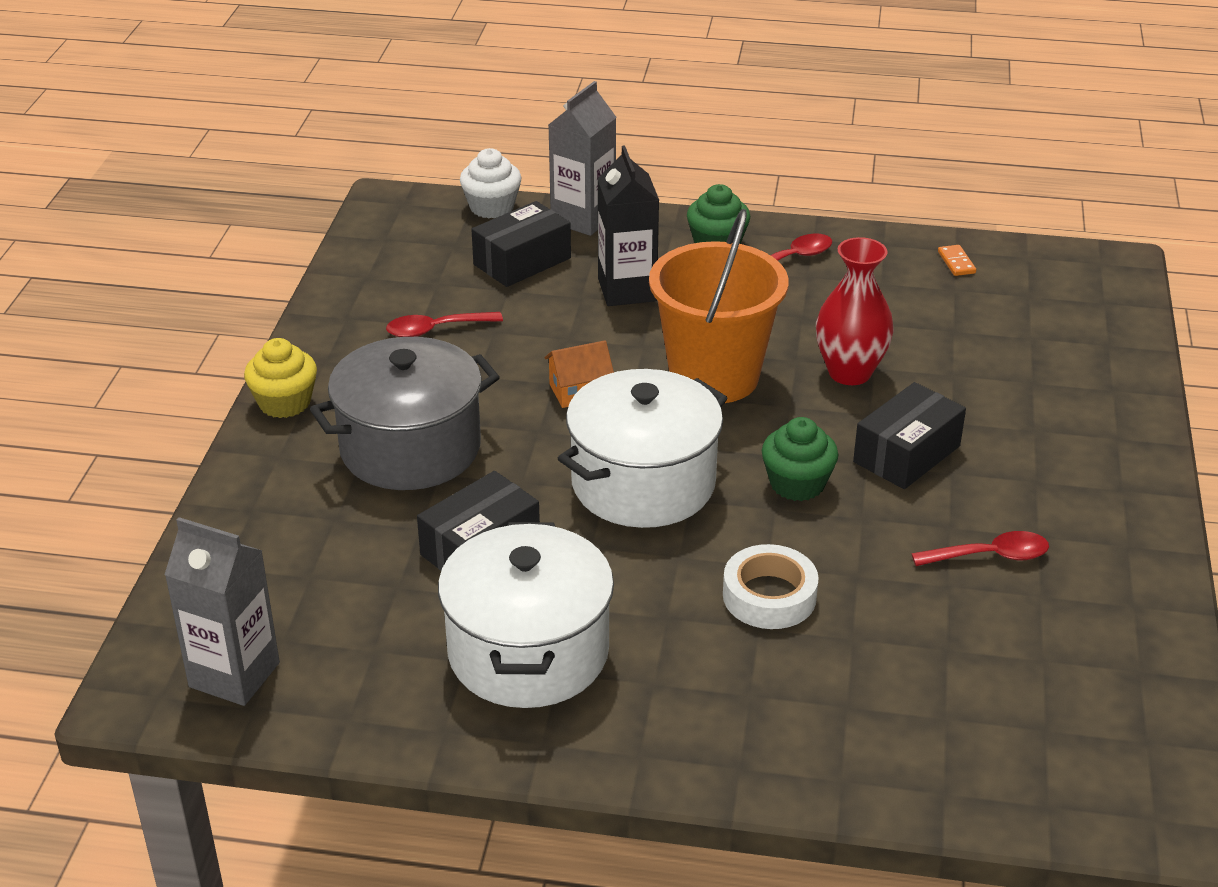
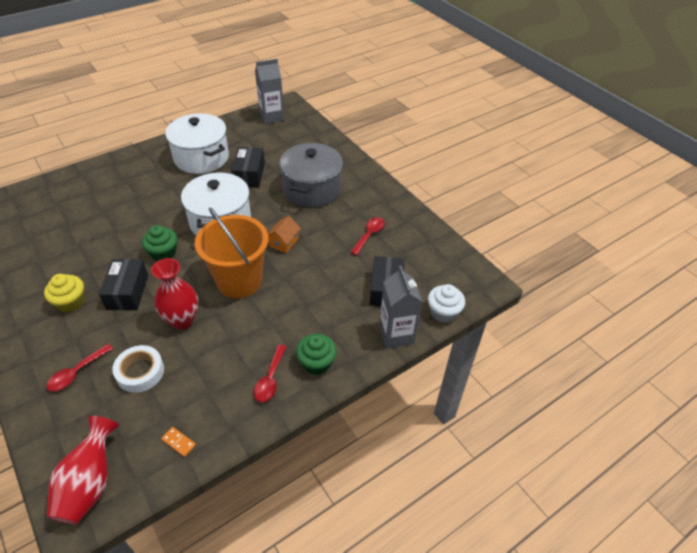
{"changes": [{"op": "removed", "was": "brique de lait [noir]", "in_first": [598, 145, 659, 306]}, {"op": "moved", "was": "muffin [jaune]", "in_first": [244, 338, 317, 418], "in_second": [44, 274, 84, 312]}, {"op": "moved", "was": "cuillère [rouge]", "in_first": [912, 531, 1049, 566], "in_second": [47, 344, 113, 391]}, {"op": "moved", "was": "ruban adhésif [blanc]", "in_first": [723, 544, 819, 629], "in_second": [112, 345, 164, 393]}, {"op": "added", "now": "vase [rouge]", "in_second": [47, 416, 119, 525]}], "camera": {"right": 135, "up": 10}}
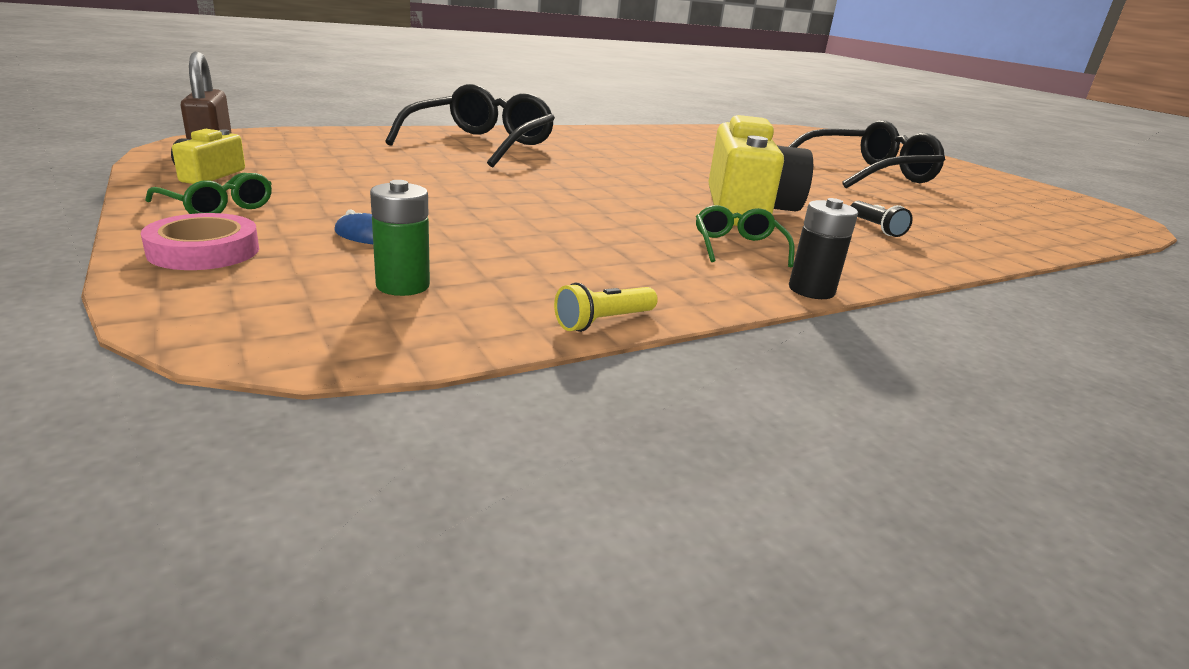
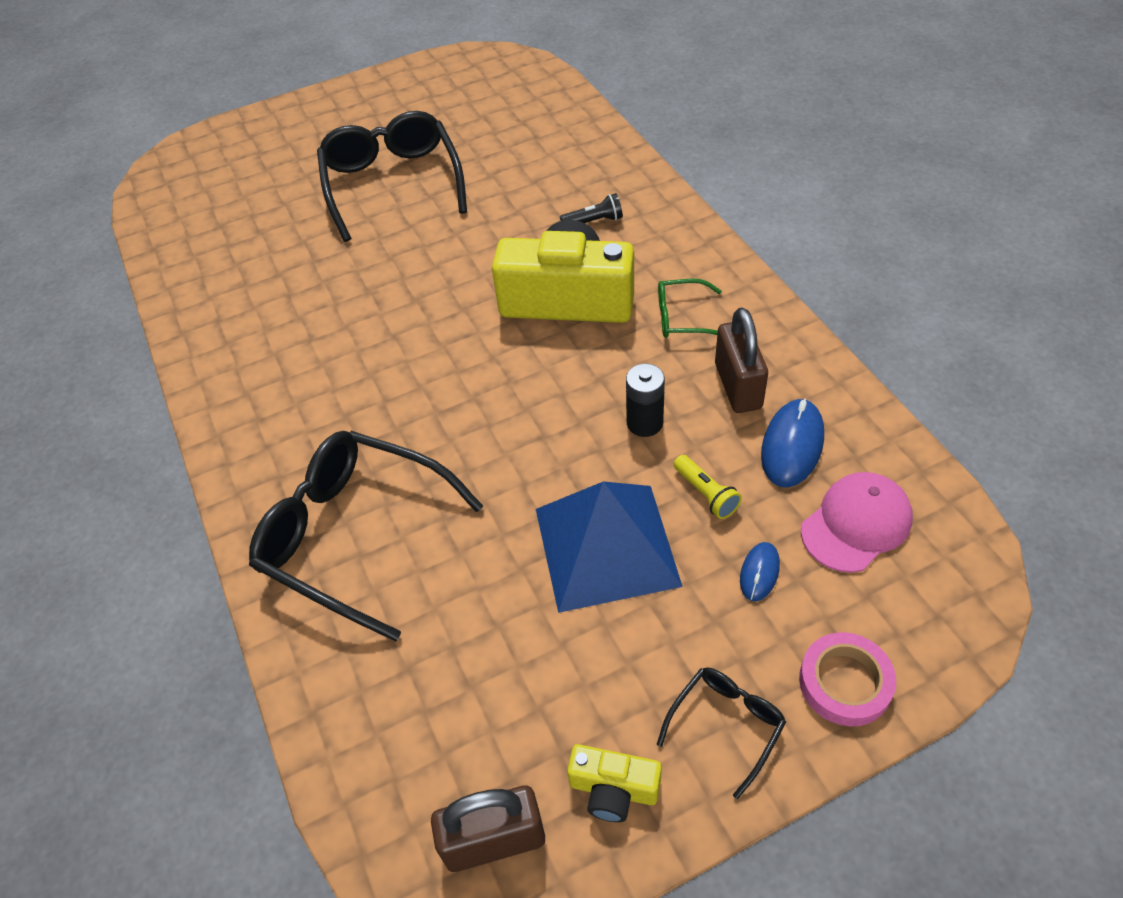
{"changes": [{"op": "recoloured", "was": "lunettes [vert]", "now": "lunettes [noir]", "in_first": [145, 173, 272, 214], "in_second": [657, 668, 786, 799]}, {"op": "replaced", "was": "pile [vert]", "now": "casquette [rose]", "in_first": [370, 180, 430, 296], "in_second": [801, 472, 913, 573]}, {"op": "moved", "was": "pile [noir]", "in_first": [789, 198, 858, 299], "in_second": [626, 364, 665, 437]}, {"op": "moved", "was": "lampe de poche [jaune]", "in_first": [554, 283, 658, 332], "in_second": [673, 455, 742, 519]}, {"op": "added", "now": "cadenas [marron]", "in_second": [715, 307, 768, 413]}, {"op": "added", "now": "souris [bleu]", "in_second": [761, 398, 824, 487]}, {"op": "added", "now": "pyramide [bleu]", "in_second": [536, 481, 683, 613]}], "camera": {"right": -80, "up": 25}}
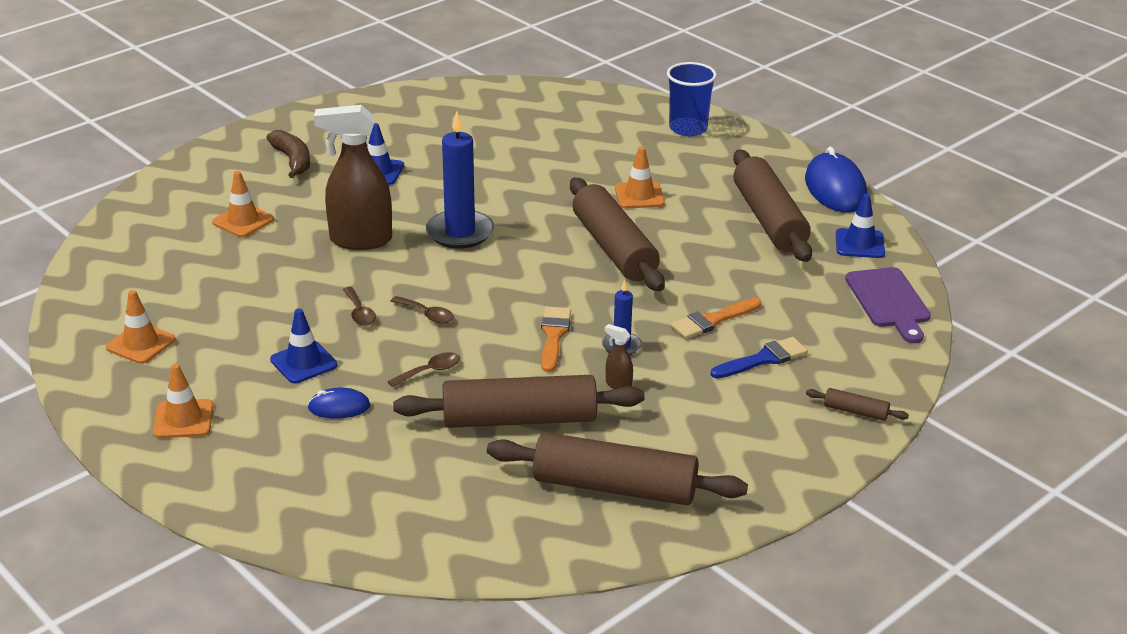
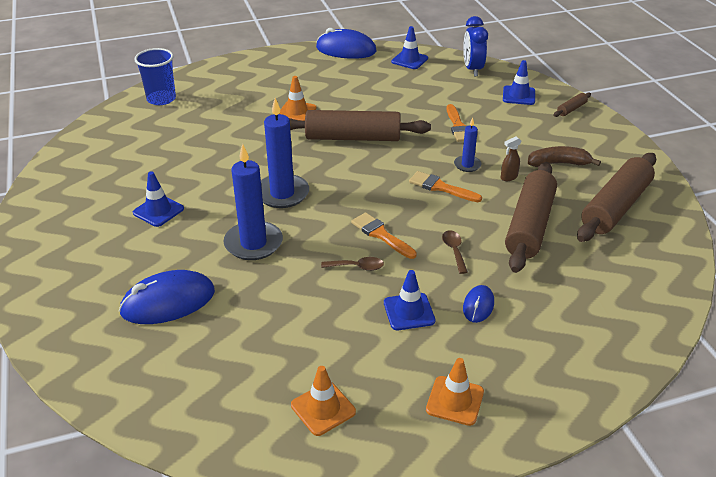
{"changes": [{"op": "moved", "was": "gobelet [bleu]", "in_first": [667, 62, 717, 136], "in_second": [134, 48, 176, 105]}, {"op": "replaced", "was": "vaporisateur [marron]", "now": "bougie [bleu]", "in_first": [314, 105, 392, 250], "in_second": [224, 144, 283, 260]}, {"op": "moved", "was": "banane [marron]", "in_first": [267, 130, 310, 178], "in_second": [528, 146, 601, 167]}, {"op": "removed", "was": "rouleau à pâtisserie [marron]", "in_first": [733, 149, 812, 262]}, {"op": "replaced", "was": "cône de chantier [orange]", "now": "souris [bleu]", "in_first": [212, 171, 274, 237], "in_second": [119, 270, 215, 324]}, {"op": "replaced", "was": "planche à découper [violet]", "now": "réveil [bleu]", "in_first": [845, 267, 931, 343], "in_second": [463, 16, 488, 76]}, {"op": "replaced", "was": "cuillère [marron]", "now": "pinceau [orange]", "in_first": [391, 296, 454, 323], "in_second": [351, 212, 417, 259]}, {"op": "removed", "was": "pinceau [bleu]", "in_first": [710, 337, 808, 378]}, {"op": "added", "now": "cône de chantier [bleu]", "in_second": [503, 60, 535, 105]}], "camera": {"right": -65, "up": 5}}
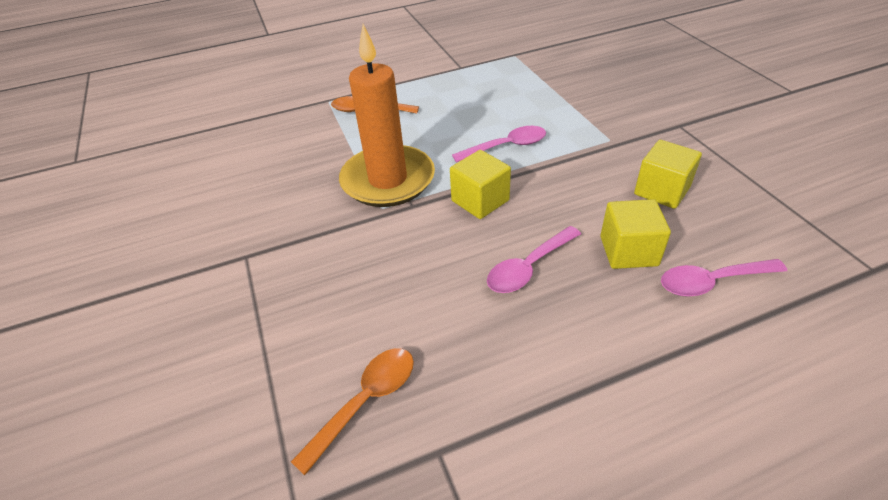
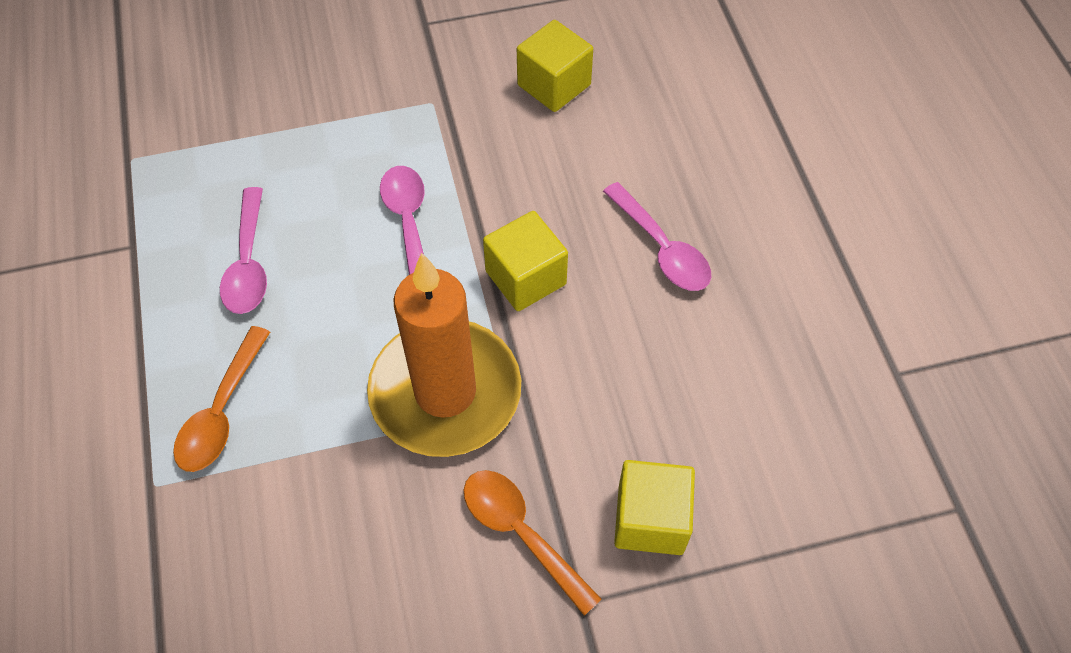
{"changes": [{"op": "moved", "was": "cube [jaune]", "in_first": [600, 199, 671, 269], "in_second": [614, 460, 695, 555]}, {"op": "moved", "was": "cuillère [rose]", "in_first": [661, 259, 787, 297], "in_second": [220, 187, 267, 314]}, {"op": "moved", "was": "cuillère [orange]", "in_first": [291, 348, 414, 475], "in_second": [464, 470, 602, 616]}], "camera": {"right": -85, "up": 15}}
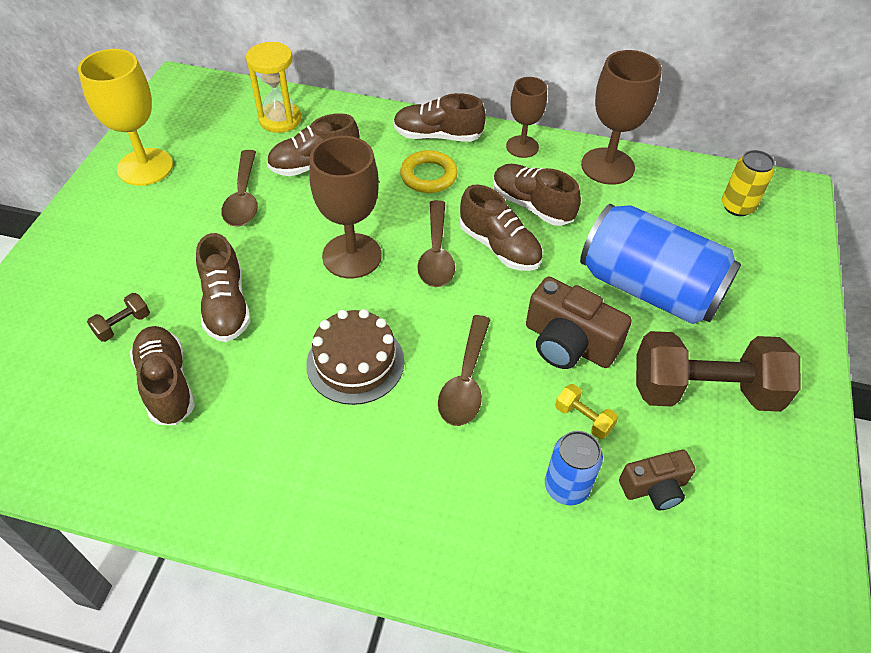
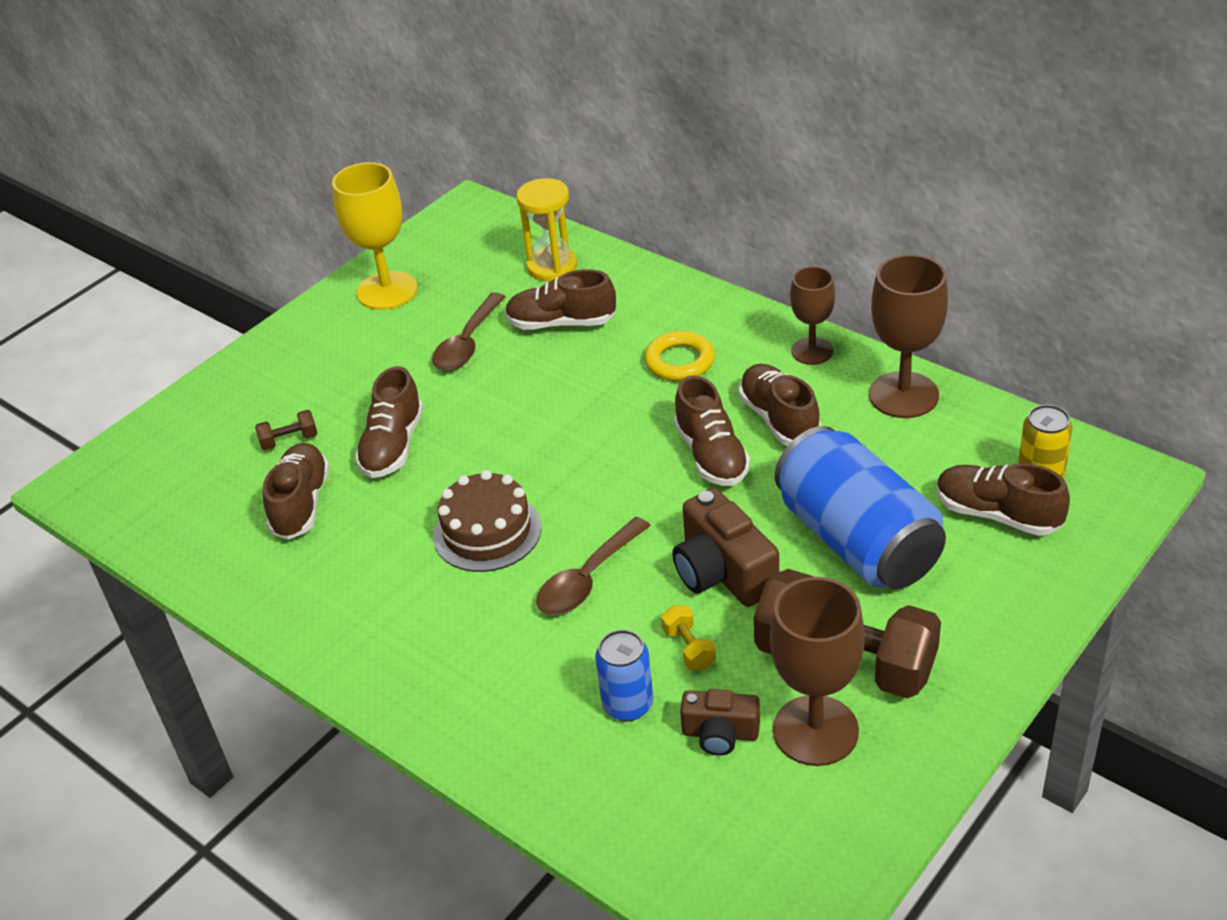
{"changes": [{"op": "moved", "was": "chaussure [marron]", "in_first": [393, 93, 486, 142], "in_second": [936, 463, 1070, 536]}, {"op": "moved", "was": "verre à pied [marron]", "in_first": [309, 136, 382, 279], "in_second": [770, 577, 865, 766]}, {"op": "removed", "was": "cuillère [marron]", "in_first": [417, 200, 455, 287]}], "camera": {"right": 30, "up": -10}}
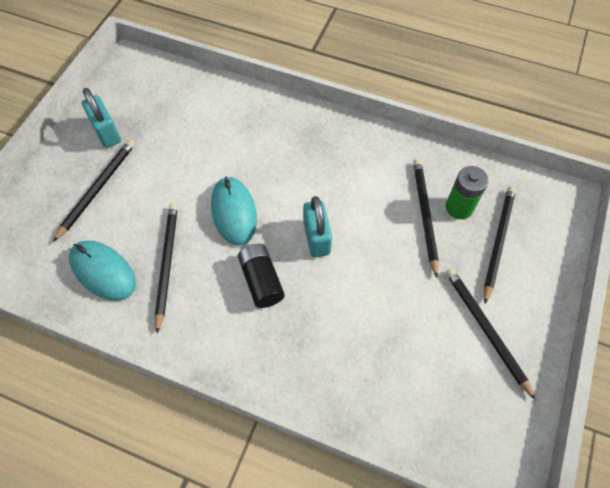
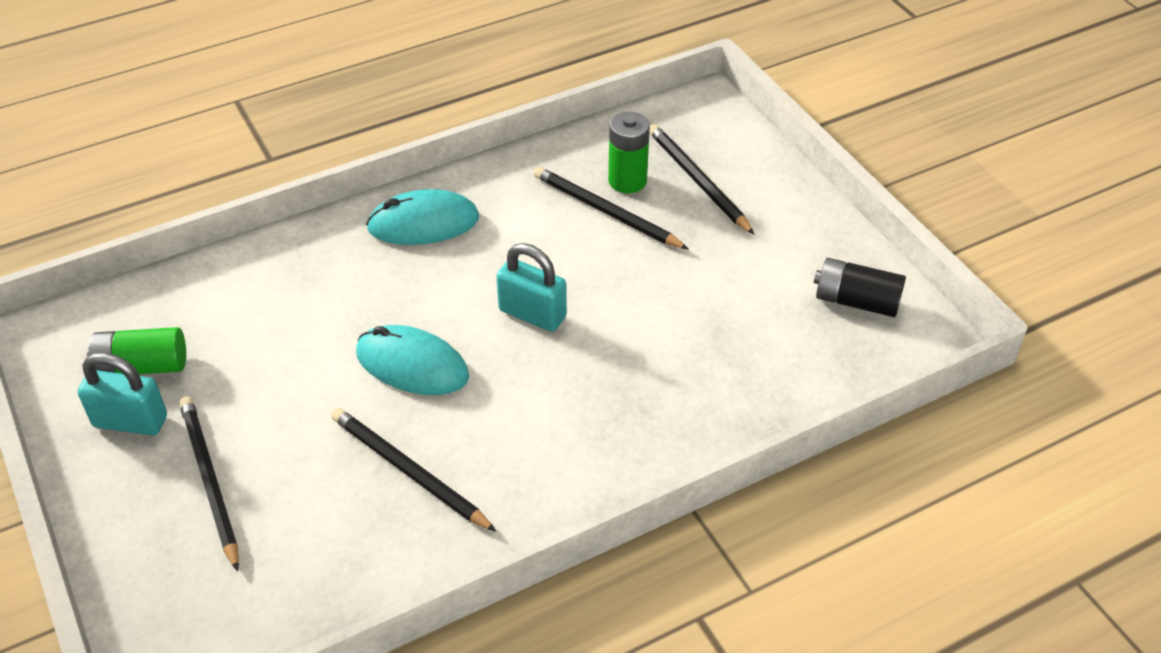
{"changes": [{"op": "moved", "was": "souris [turquoise]", "in_first": [69, 240, 136, 301], "in_second": [366, 189, 479, 245]}, {"op": "moved", "was": "pile [noir]", "in_first": [238, 244, 285, 308], "in_second": [814, 258, 906, 317]}, {"op": "removed", "was": "crayon [noir]", "in_first": [446, 268, 536, 400]}, {"op": "added", "now": "pile [vert]", "in_second": [87, 327, 186, 374]}], "camera": {"right": -50, "up": -15}}
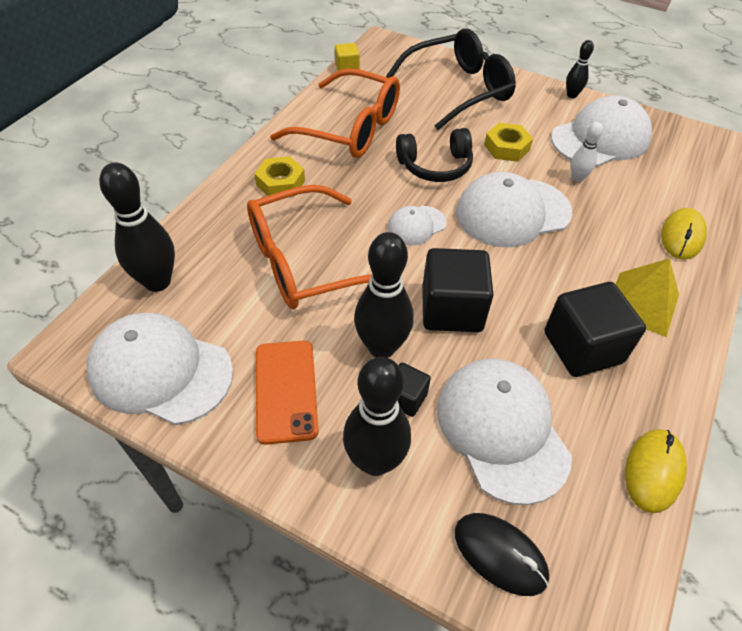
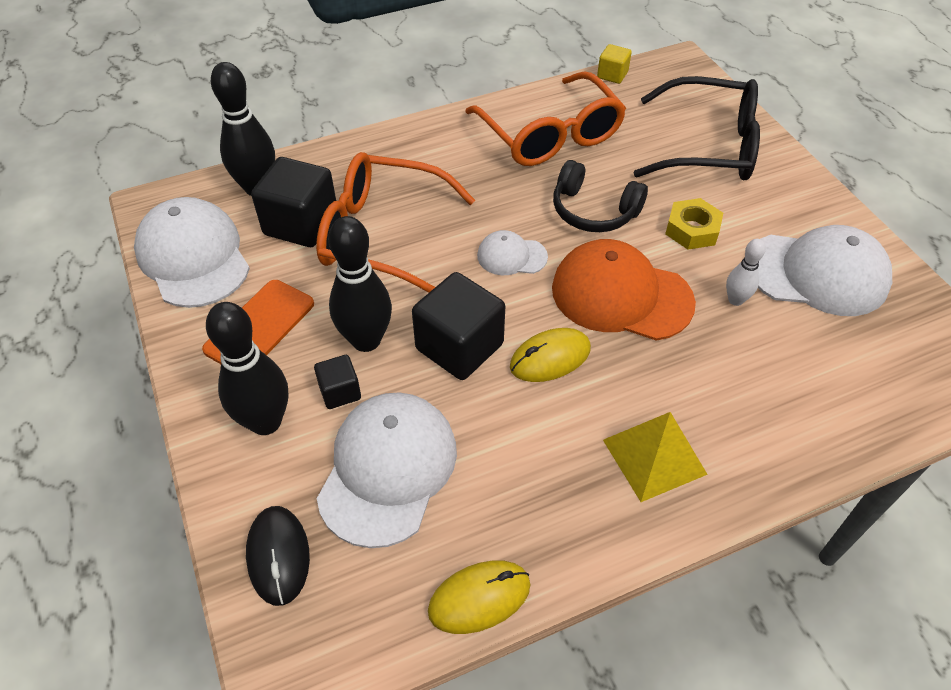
{"changes": [{"op": "removed", "was": "quille [noir]", "in_first": [566, 40, 594, 98]}, {"op": "removed", "was": "écrou [jaune]", "in_first": [254, 156, 305, 196]}, {"op": "recoloured", "was": "casquette [blanc]", "now": "casquette [orange]", "in_first": [456, 172, 573, 248], "in_second": [552, 239, 696, 341]}, {"op": "moved", "was": "souris [jaune]", "in_first": [661, 208, 707, 260], "in_second": [510, 328, 591, 382]}, {"op": "moved", "was": "cube [noir]", "in_first": [545, 282, 646, 377], "in_second": [251, 157, 336, 247]}], "camera": {"right": 40, "up": 0}}
